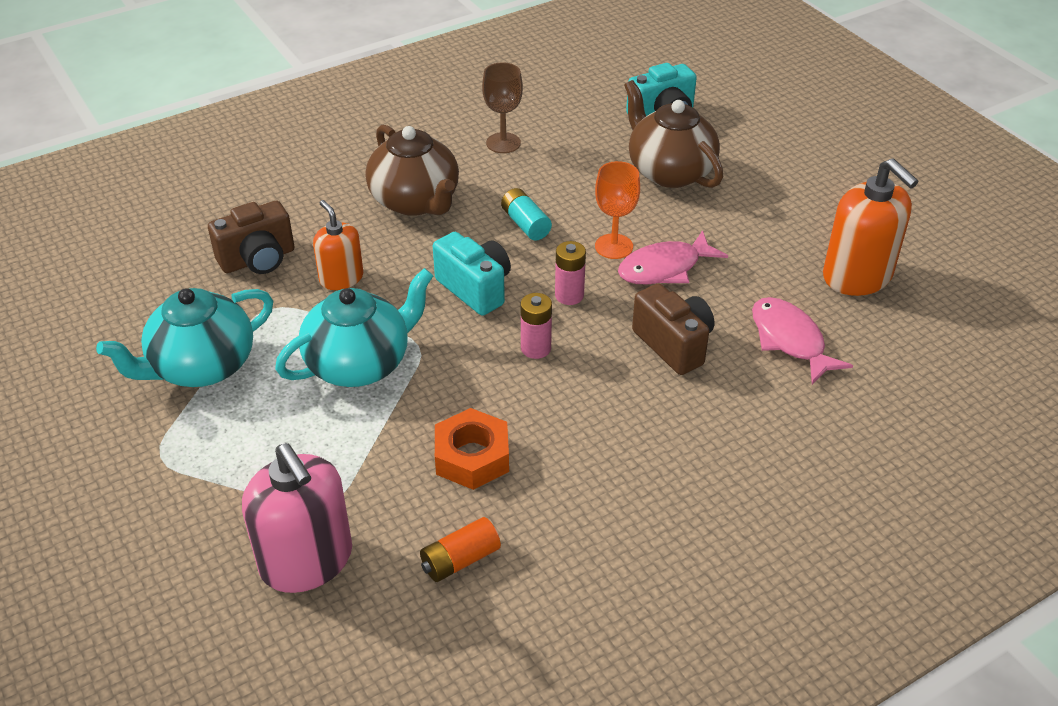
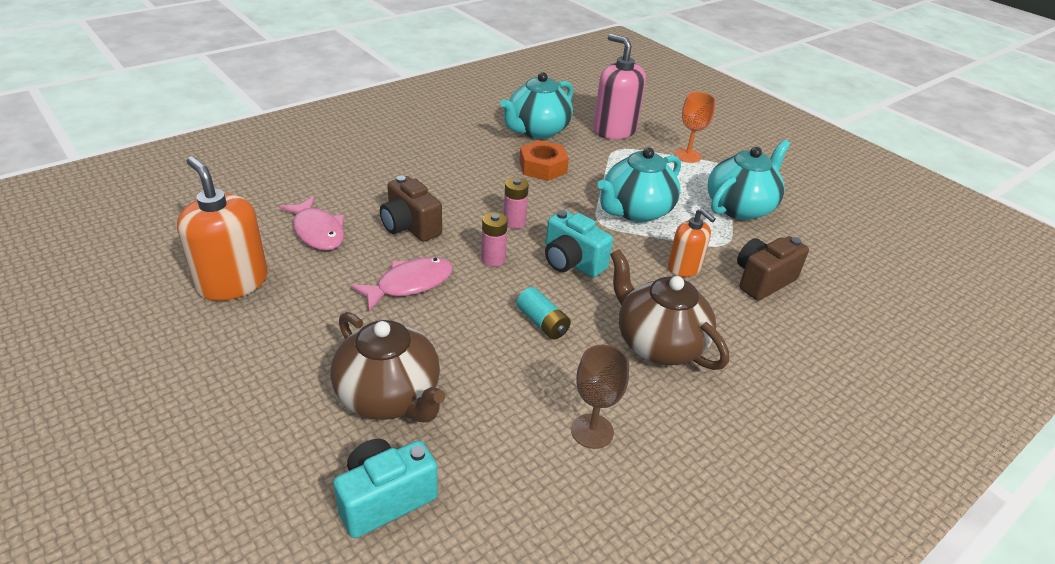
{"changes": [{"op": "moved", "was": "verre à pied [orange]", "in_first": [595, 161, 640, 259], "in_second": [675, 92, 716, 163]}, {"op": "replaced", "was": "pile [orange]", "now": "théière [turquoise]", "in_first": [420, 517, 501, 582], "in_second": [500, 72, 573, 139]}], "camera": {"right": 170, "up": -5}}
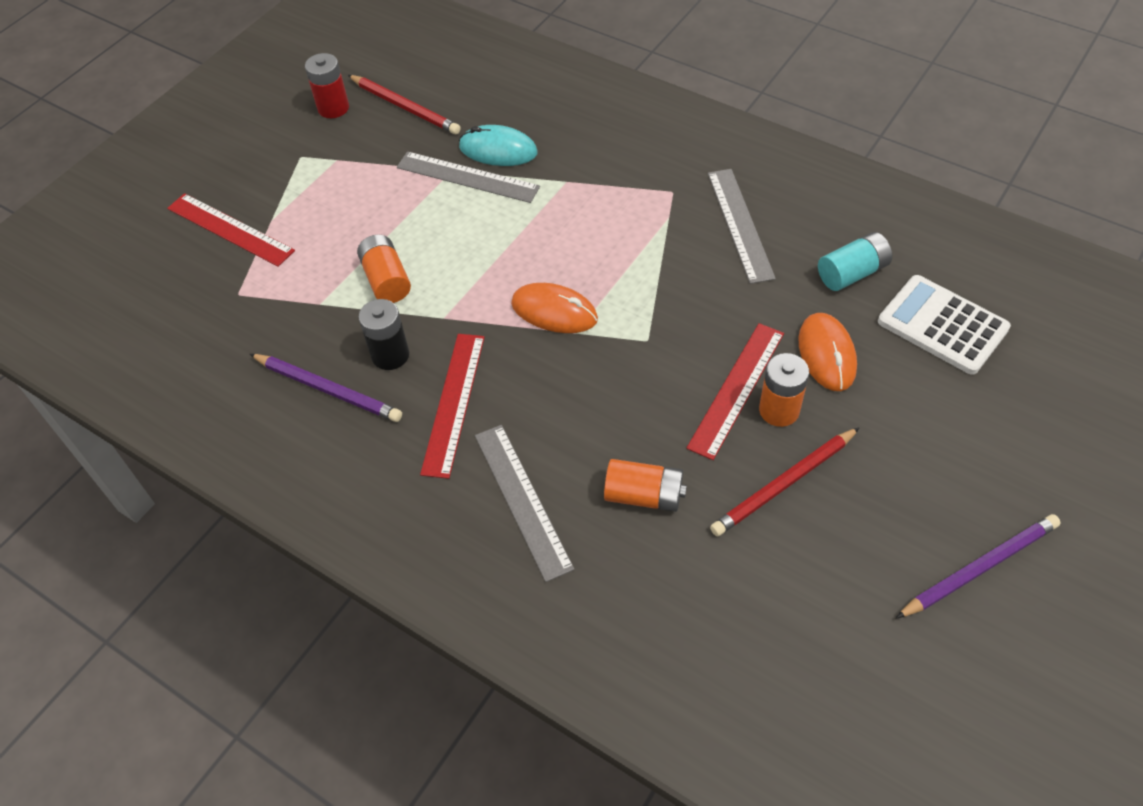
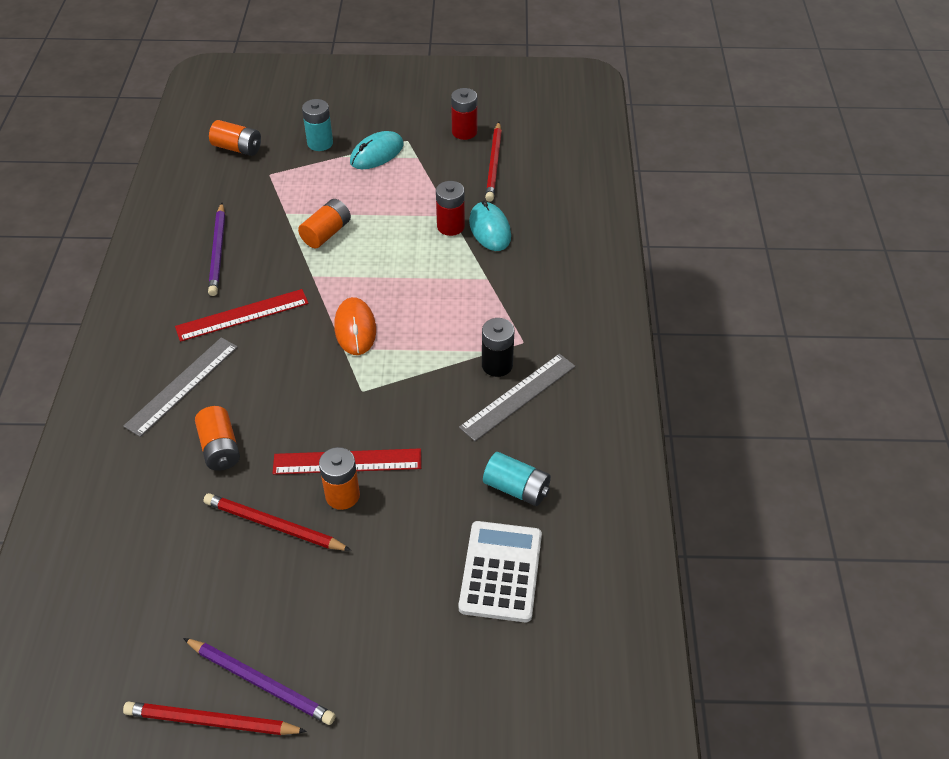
{"changes": [{"op": "replaced", "was": "règle [gris]", "now": "pile [rouge]", "in_first": [397, 151, 540, 203], "in_second": [436, 181, 465, 236]}, {"op": "replaced", "was": "règle [rouge]", "now": "pile [turquoise]", "in_first": [167, 193, 295, 267], "in_second": [302, 99, 333, 151]}, {"op": "moved", "was": "pile [noir]", "in_first": [359, 299, 409, 370], "in_second": [482, 318, 514, 377]}, {"op": "removed", "was": "souris [orange]", "in_first": [798, 313, 857, 391]}, {"op": "added", "now": "pile [orange]", "in_second": [209, 120, 261, 156]}, {"op": "added", "now": "souris [turquoise]", "in_second": [350, 131, 404, 169]}, {"op": "added", "now": "crayon [rouge]", "in_second": [123, 702, 307, 735]}], "camera": {"right": 55, "up": -5}}
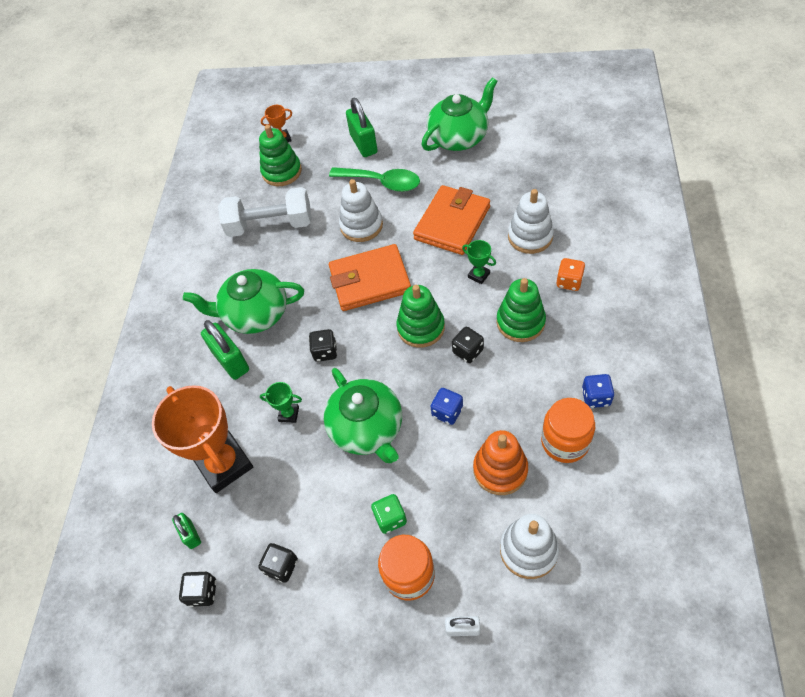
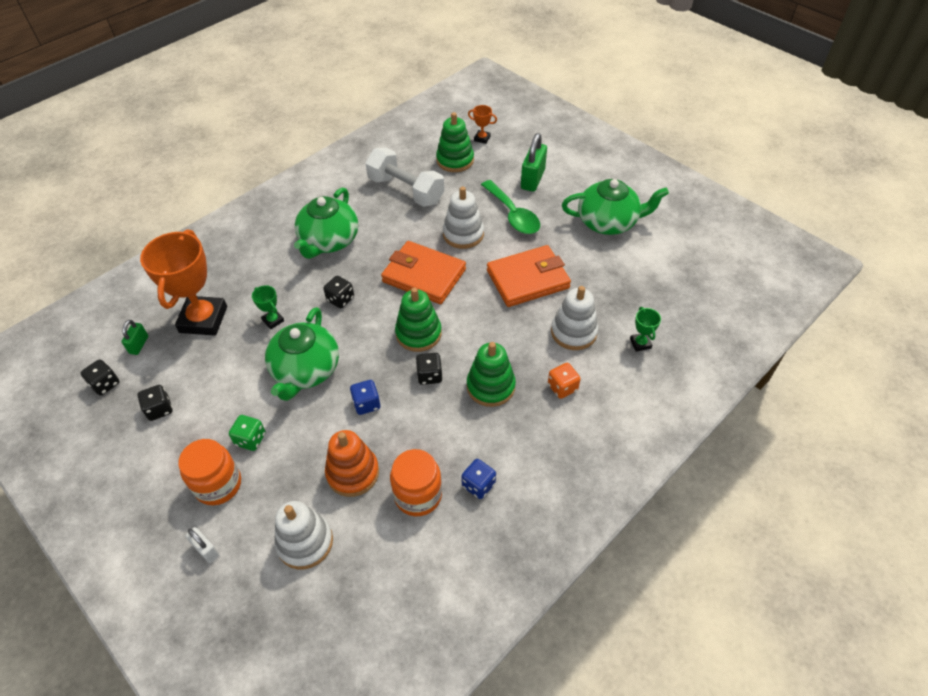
{"changes": [{"op": "moved", "was": "trophée [vert]", "in_first": [462, 240, 496, 284], "in_second": [630, 307, 661, 352]}, {"op": "turned", "was": "théière [vert]", "in_first": [183, 269, 304, 334], "in_second": [294, 188, 359, 259], "clockwise": -105}, {"op": "removed", "was": "cadenas [vert]", "in_first": [201, 320, 249, 380]}], "camera": {"right": 35, "up": -5}}
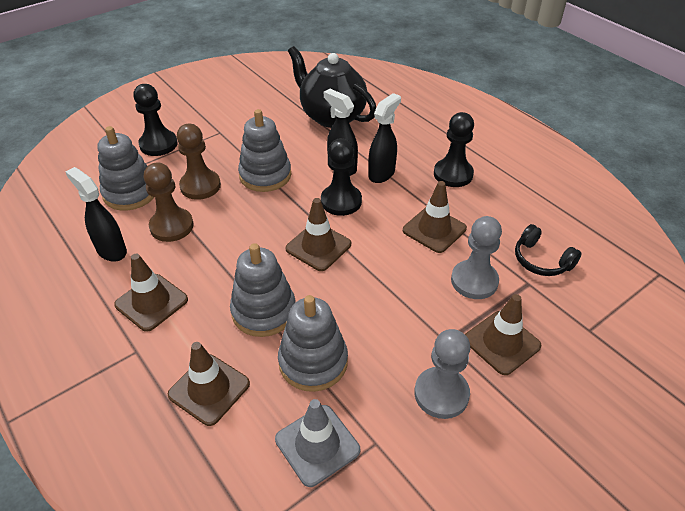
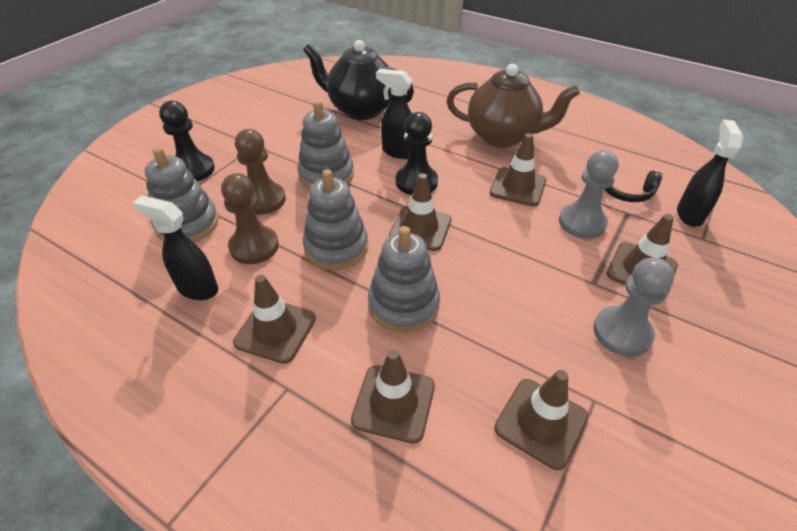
{"changes": [{"op": "moved", "was": "vaporisateur [noir]", "in_first": [368, 93, 401, 183], "in_second": [677, 119, 743, 227]}, {"op": "replaced", "was": "pion [noir]", "now": "théière [marron]", "in_first": [434, 112, 474, 187], "in_second": [447, 64, 580, 148]}, {"op": "moved", "was": "jouet à empiler [gris]", "in_first": [278, 295, 348, 392], "in_second": [303, 169, 368, 270]}, {"op": "recoloured", "was": "cône de chantier [gris]", "now": "cône de chantier [marron]", "in_first": [275, 399, 360, 487], "in_second": [494, 370, 588, 470]}], "camera": {"right": -20, "up": 0}}
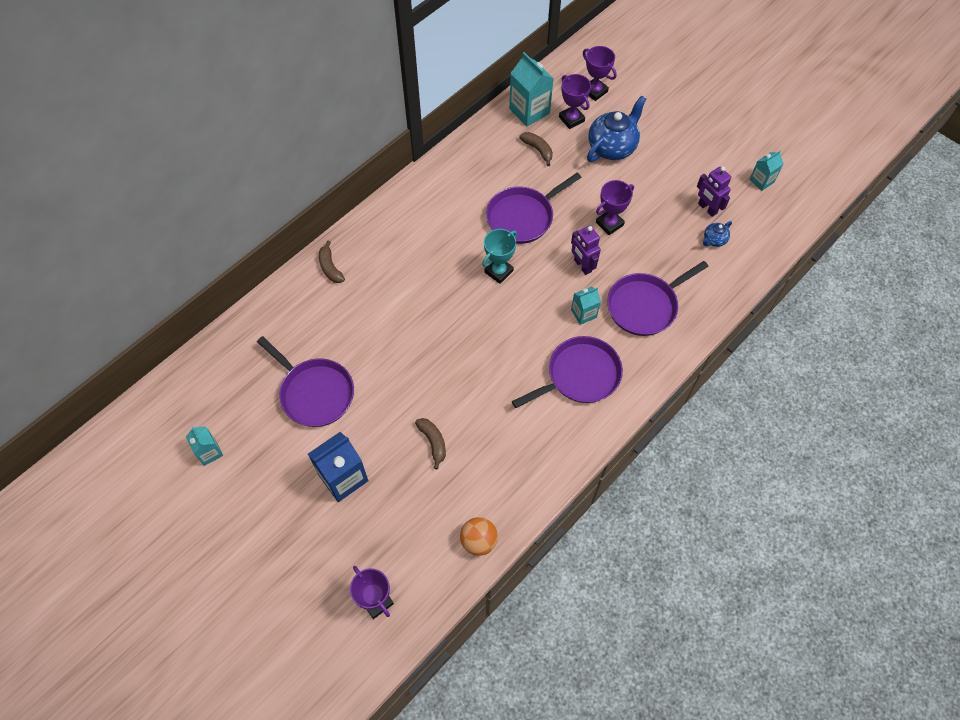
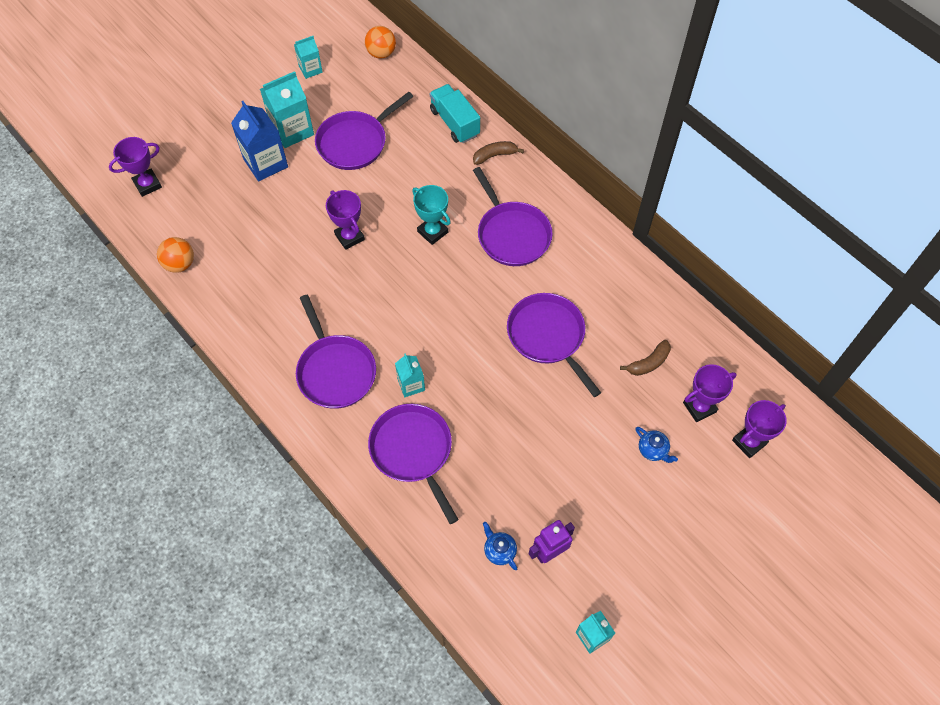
{"changes": [{"op": "moved", "was": "brique de lait [turquoise]", "in_first": [509, 52, 554, 126], "in_second": [260, 71, 314, 148]}, {"op": "resized", "was": "théière [bleu]", "in_first": [587, 95, 646, 162], "in_second": [635, 427, 678, 463], "ratio": 0.47}, {"op": "moved", "was": "trophée [violet]", "in_first": [596, 180, 634, 235], "in_second": [326, 190, 365, 250]}, {"op": "removed", "was": "robot [violet]", "in_first": [571, 225, 601, 275]}, {"op": "moved", "was": "trophée [turquoise]", "in_first": [482, 229, 517, 284], "in_second": [412, 185, 451, 245]}, {"op": "removed", "was": "banane [marron]", "in_first": [415, 418, 446, 469]}, {"op": "added", "now": "balle [orange]", "in_second": [365, 26, 396, 59]}, {"op": "added", "now": "camion [turquoise]", "in_second": [430, 84, 480, 143]}, {"op": "added", "now": "poêle [violet]", "in_second": [473, 167, 553, 266]}], "camera": {"right": 95, "up": 0}}
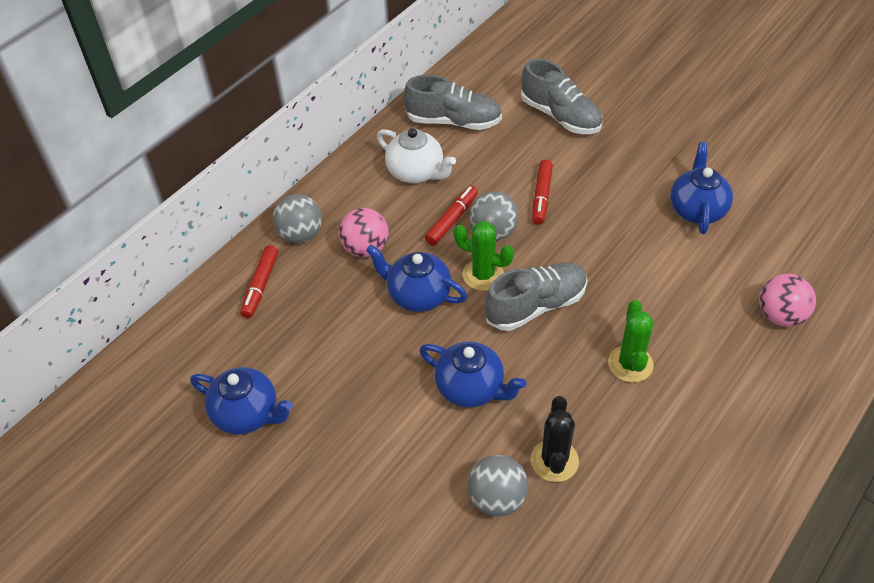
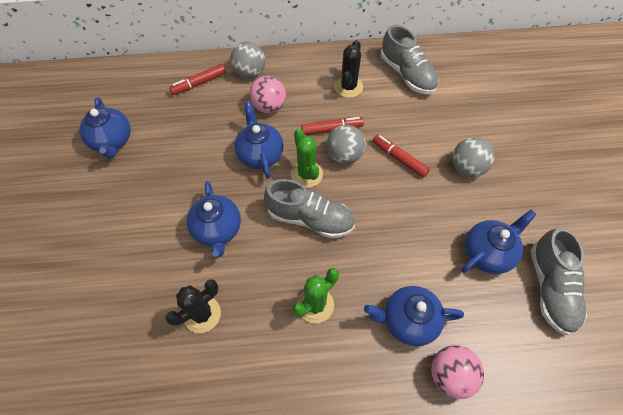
{"changes": [{"op": "moved", "was": "chaussure [gris]", "in_first": [521, 58, 602, 134], "in_second": [531, 228, 587, 335]}, {"op": "replaced", "was": "théière [blanc]", "now": "cactus [noir]", "in_first": [377, 128, 456, 183], "in_second": [334, 40, 363, 98]}, {"op": "turned", "was": "feutre [rouge]", "in_first": [532, 160, 553, 225], "in_second": [372, 134, 430, 178], "clockwise": 75}, {"op": "moved", "was": "balle [gris]", "in_first": [468, 455, 528, 517], "in_second": [452, 137, 494, 177]}, {"op": "added", "now": "théière [bleu]", "in_second": [364, 286, 464, 346]}], "camera": {"right": 45, "up": 10}}
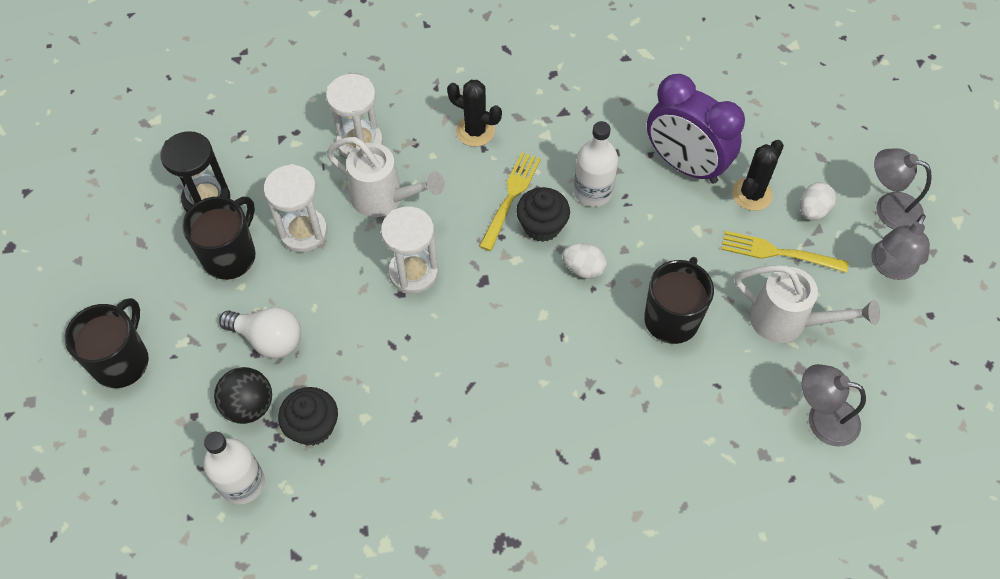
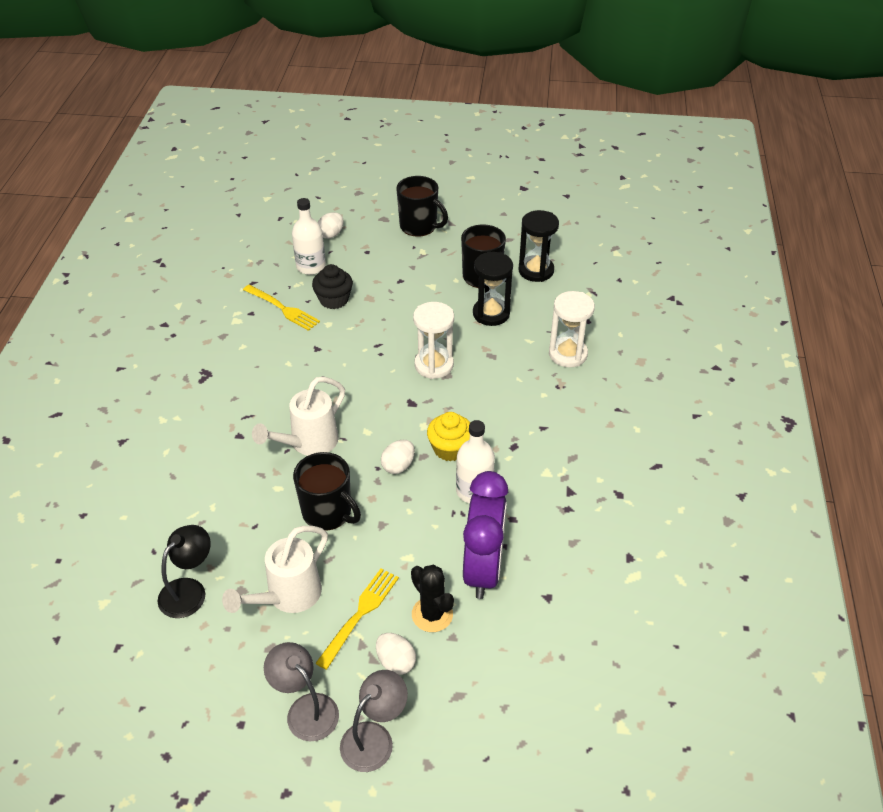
{"changes": [{"op": "turned", "was": "réveil [violet]", "in_first": [647, 74, 745, 184], "in_second": [463, 471, 508, 599], "clockwise": 135}, {"op": "removed", "was": "cactus [noir]", "in_first": [447, 80, 502, 147]}, {"op": "moved", "was": "arrosoir [blanc]", "in_first": [326, 137, 445, 217], "in_second": [252, 377, 345, 456]}, {"op": "moved", "was": "fourchette [jaune]", "in_first": [479, 152, 541, 251], "in_second": [243, 285, 320, 331]}, {"op": "recoloured", "was": "sablier [blanc]", "now": "sablier [noir]", "in_first": [264, 164, 328, 252], "in_second": [473, 251, 513, 326]}, {"op": "recoloured", "was": "muffin [noir]", "now": "muffin [jaune]", "in_first": [516, 187, 570, 242], "in_second": [427, 412, 470, 461]}, {"op": "removed", "was": "ampoule [blanc]", "in_first": [219, 307, 301, 358]}, {"op": "recoloured", "was": "lampe [gris]", "now": "lampe [noir]", "in_first": [802, 364, 866, 447], "in_second": [157, 525, 211, 618]}, {"op": "removed", "was": "balle [noir]", "in_first": [214, 367, 272, 424]}, {"op": "added", "now": "œuf [blanc]", "in_second": [318, 212, 344, 239]}], "camera": {"right": 105, "up": -15}}
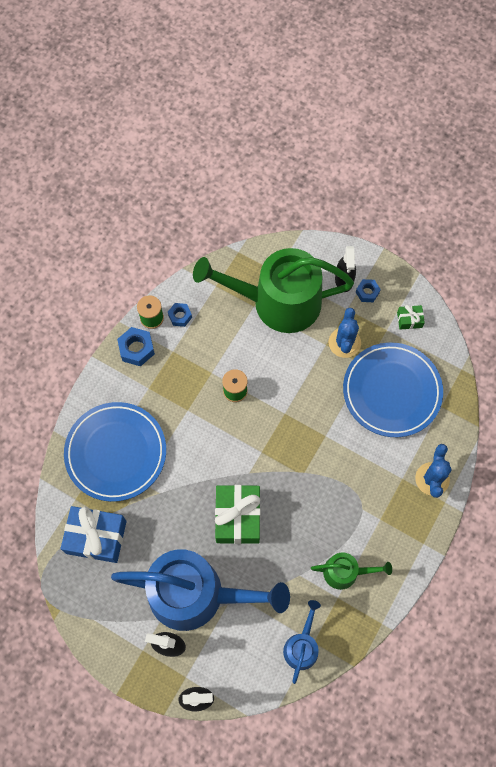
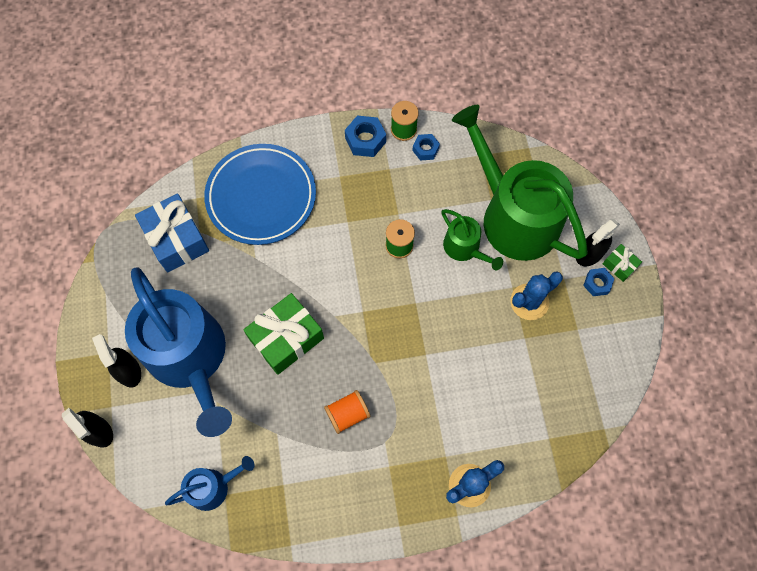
{"changes": [{"op": "moved", "was": "cadeau [vert]", "in_first": [397, 305, 425, 329], "in_second": [603, 244, 642, 282]}, {"op": "removed", "was": "assiette [bleu]", "in_first": [343, 342, 443, 437]}, {"op": "moved", "was": "arrosoir [vert]", "in_first": [311, 552, 392, 590], "in_second": [441, 209, 503, 270]}, {"op": "added", "now": "bobine [orange]", "in_second": [324, 390, 370, 434]}], "camera": {"right": 50, "up": 0}}
